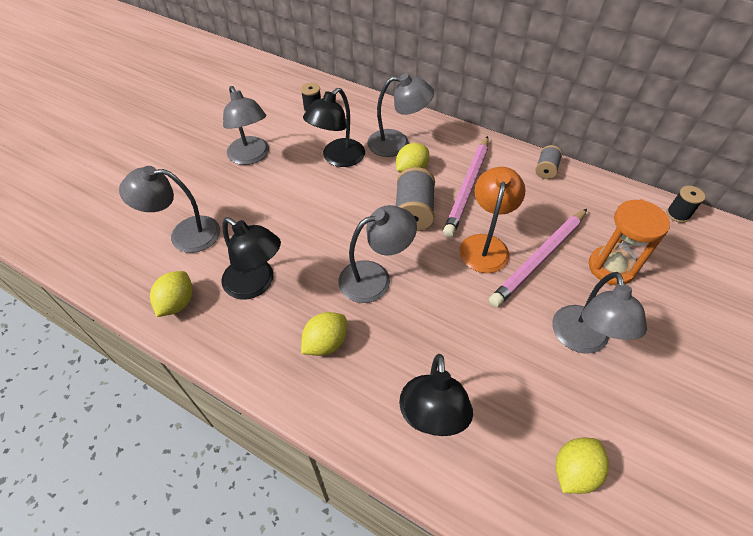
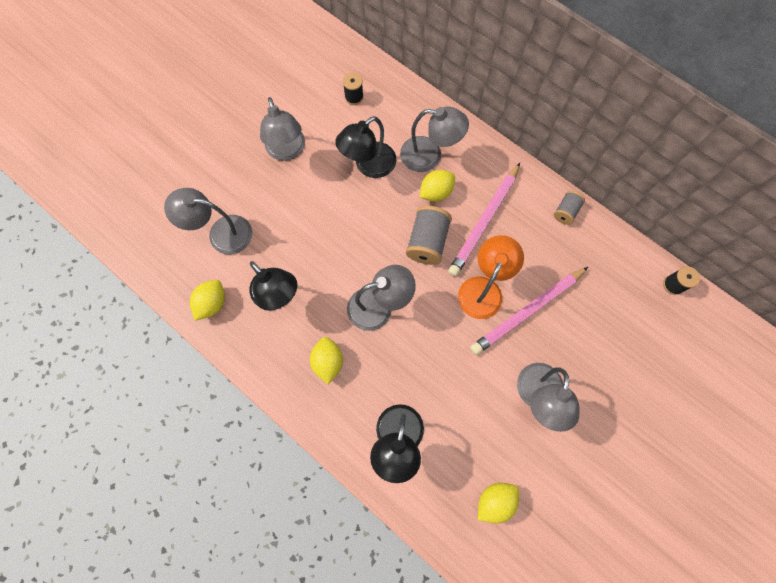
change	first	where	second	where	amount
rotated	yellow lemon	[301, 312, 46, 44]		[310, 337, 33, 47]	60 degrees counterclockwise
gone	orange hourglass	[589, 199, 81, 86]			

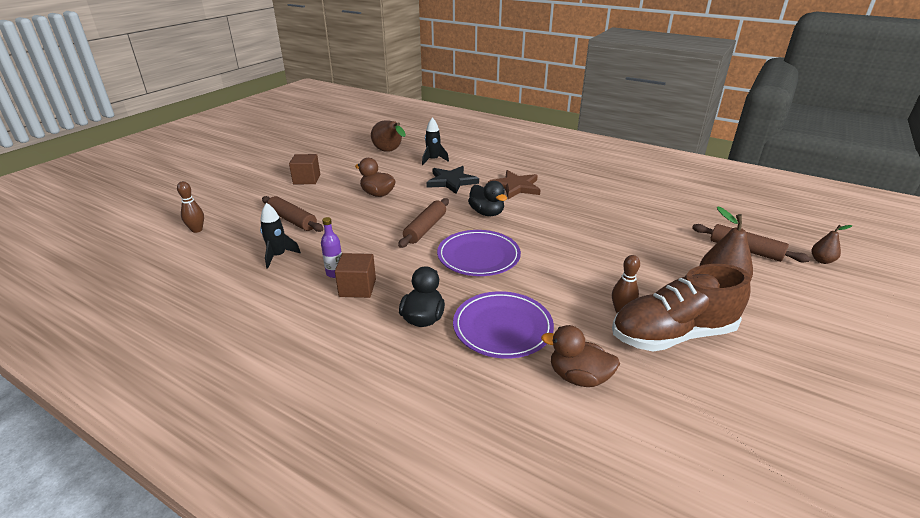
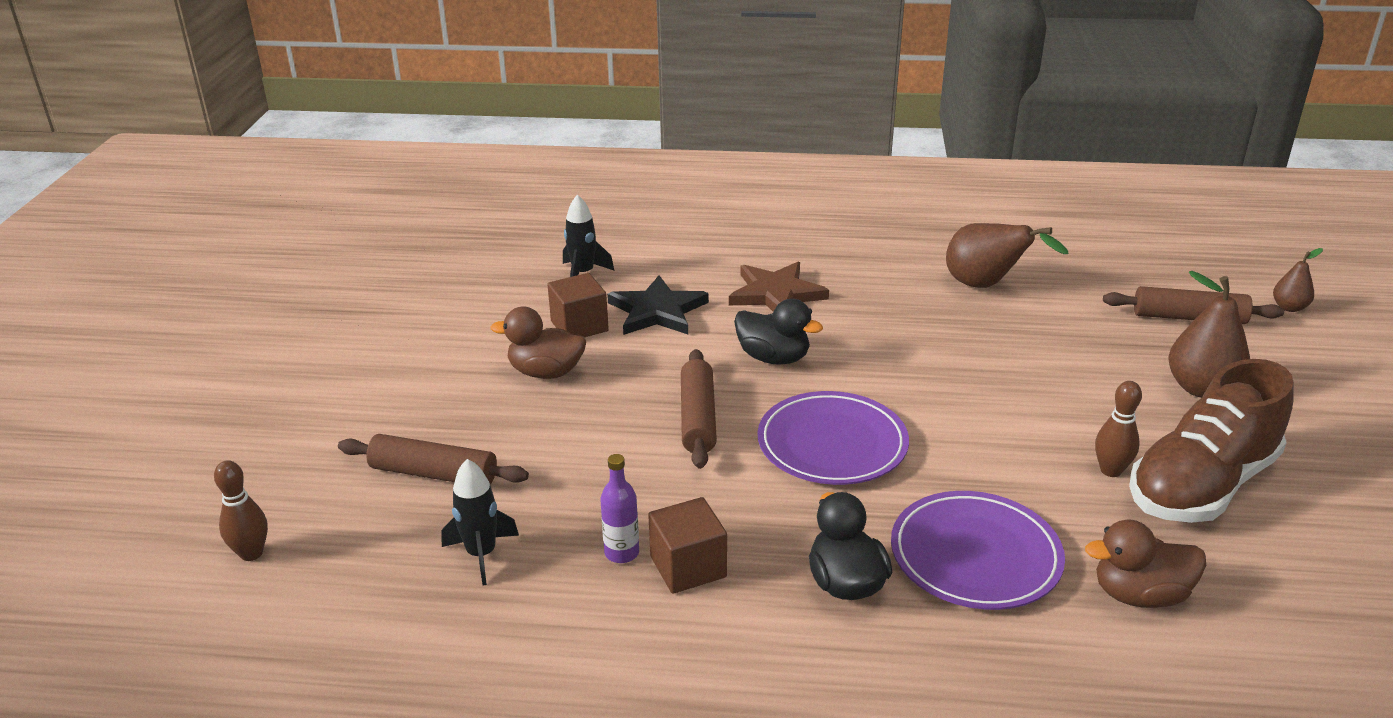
change	first	where	second	where	amount
shifted	brown cube	[289, 154, 31, 30]		[547, 273, 62, 64]	
shifted	brown pear	[371, 120, 35, 32]		[946, 223, 123, 65]	

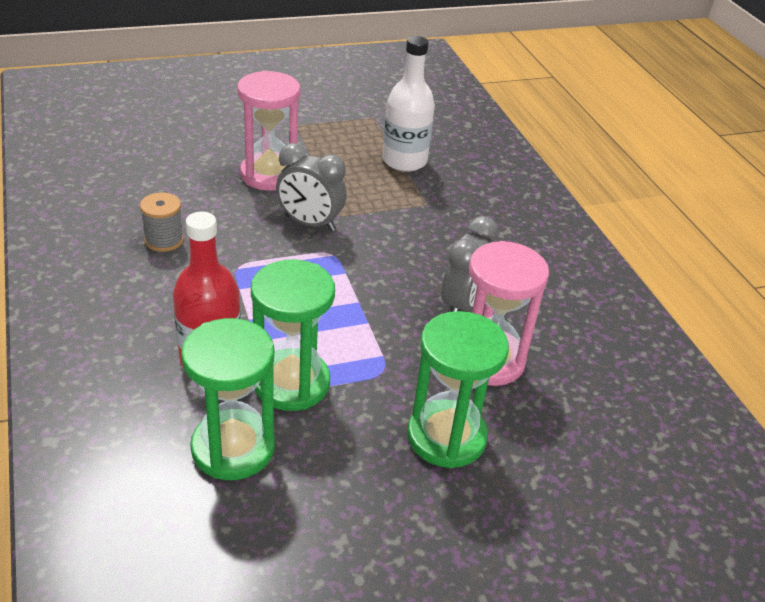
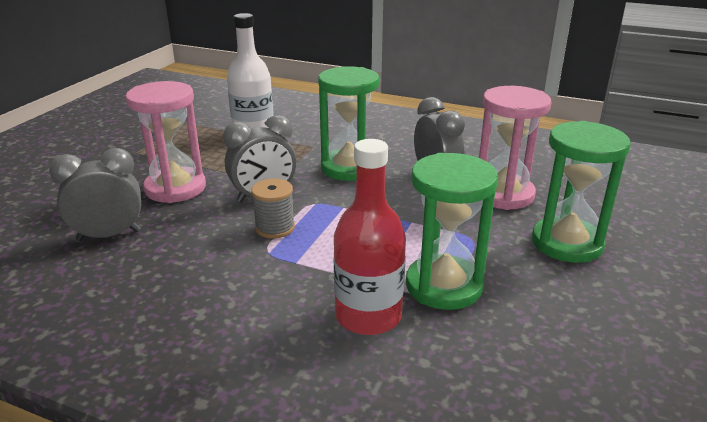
change	first	where	second	where	amount
new			grey clock	[49, 148, 92, 93]	
shifted	grey spool	[140, 193, 44, 59]		[251, 178, 44, 61]	
shifted	green hourglass	[181, 318, 94, 162]		[318, 66, 61, 115]	

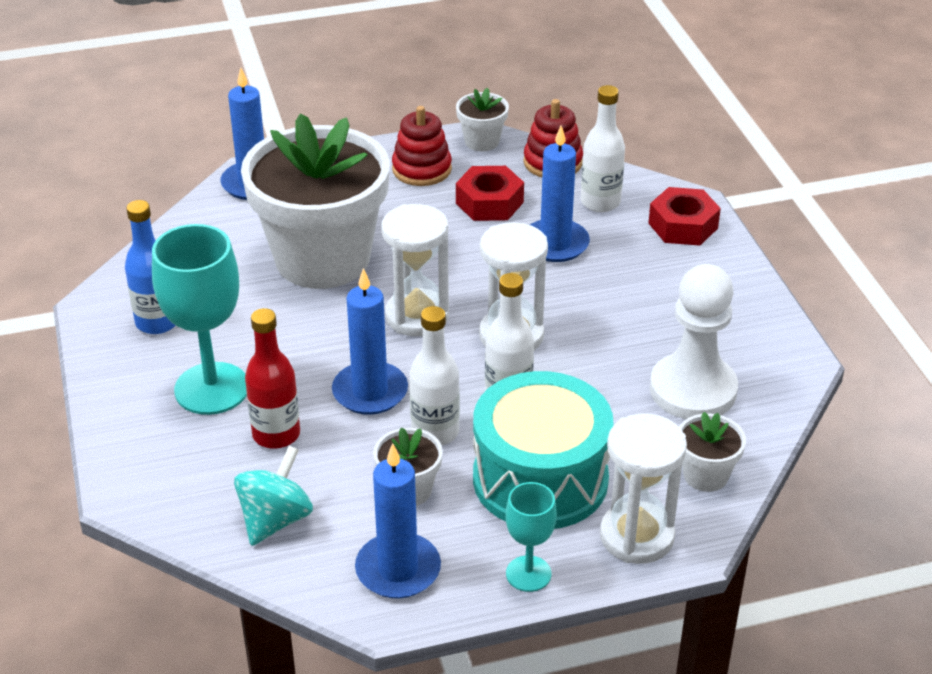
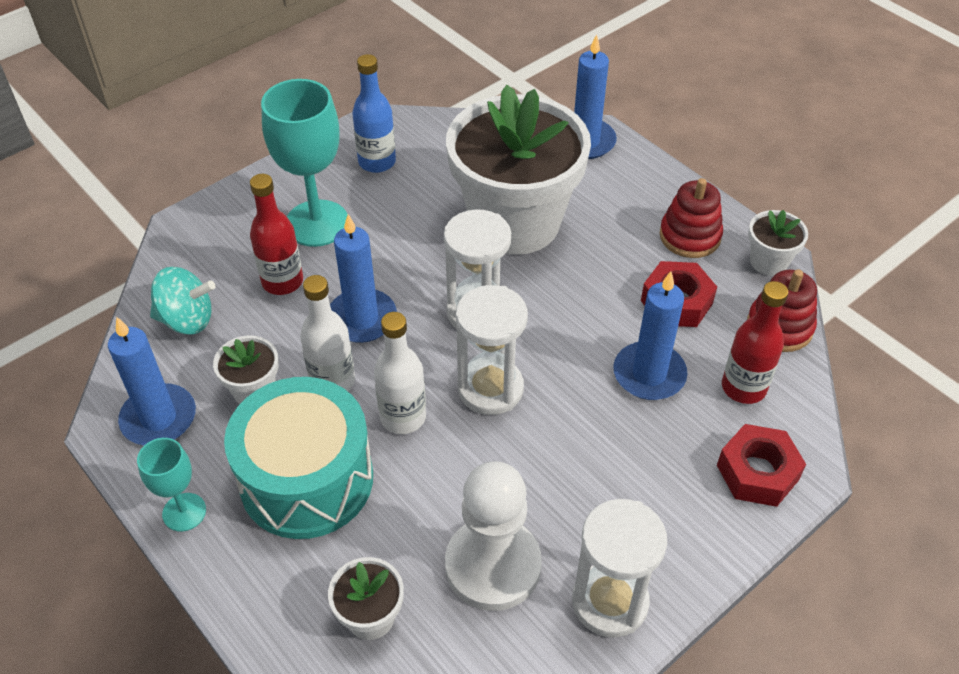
change	first	where	second	where	amount
shifted	white hourglass	[600, 413, 87, 151]		[572, 499, 95, 139]	
repainted	white bottle	[581, 85, 44, 127]	red bottle	[722, 281, 66, 123]	

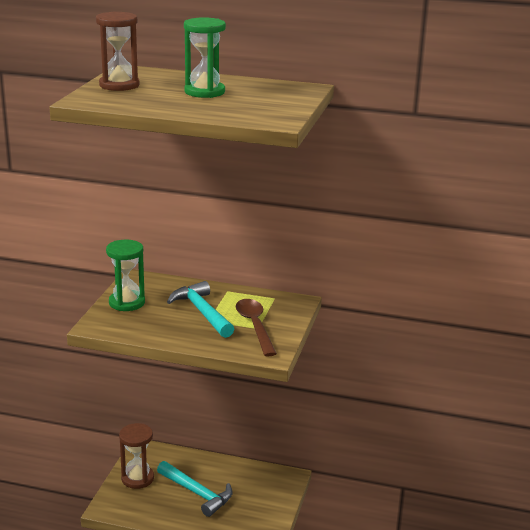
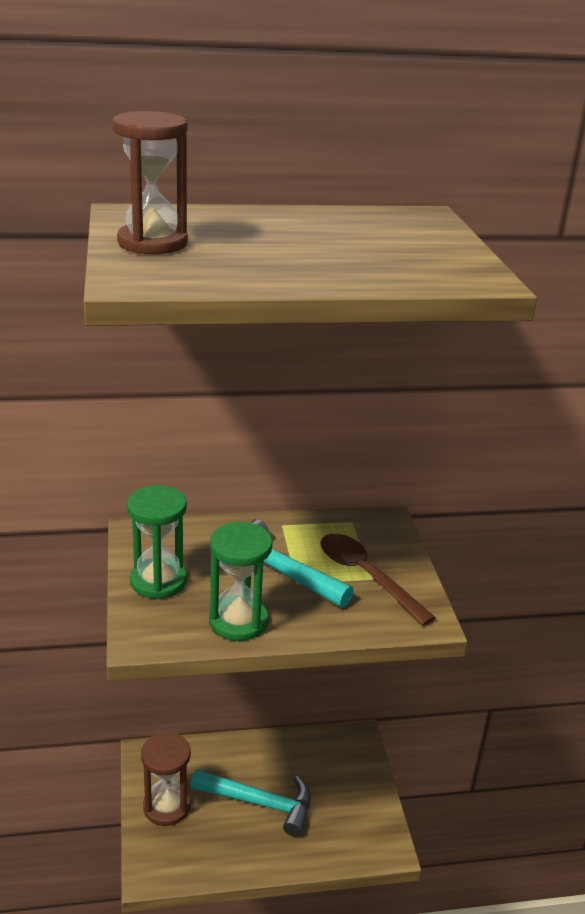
change	first	where	second	where	amount
shifted	green hourglass	[184, 17, 42, 81]		[209, 522, 64, 119]	

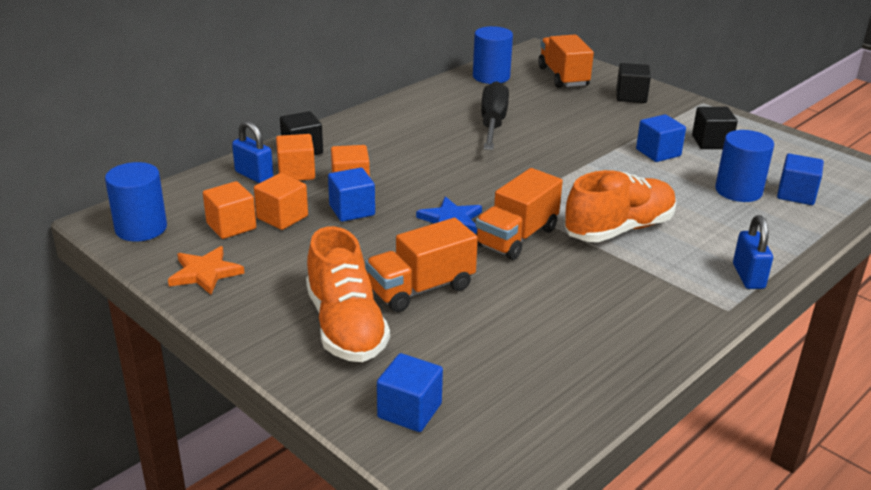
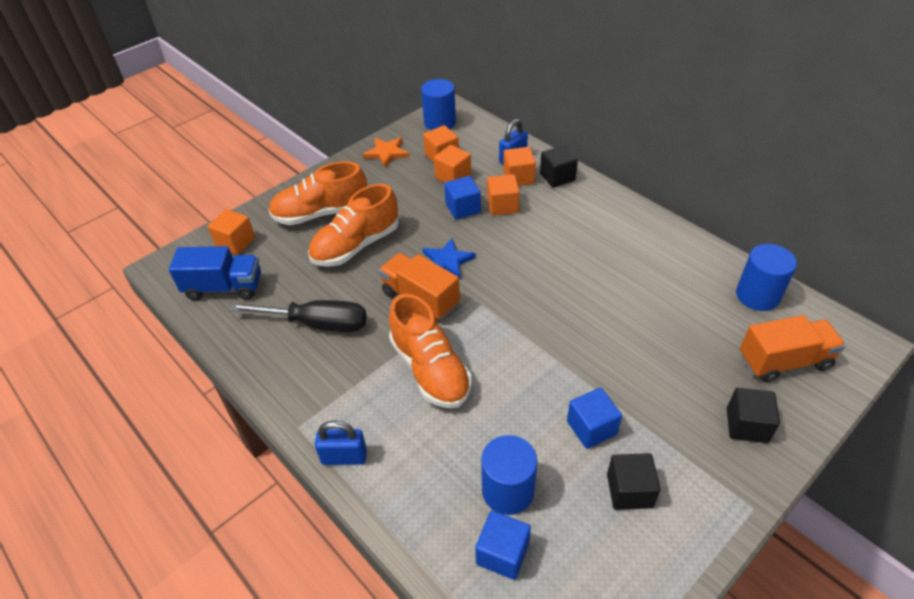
change	first	where	second	where	amount
new			blue truck	[169, 246, 92, 55]	
repainted	blue cube	[377, 353, 66, 79]	orange cube	[208, 209, 47, 46]	
shifted	black screwdriver	[481, 81, 28, 69]		[228, 300, 139, 32]	
swapped	orange truck	[365, 218, 113, 94]	orange shoe	[308, 184, 91, 83]	

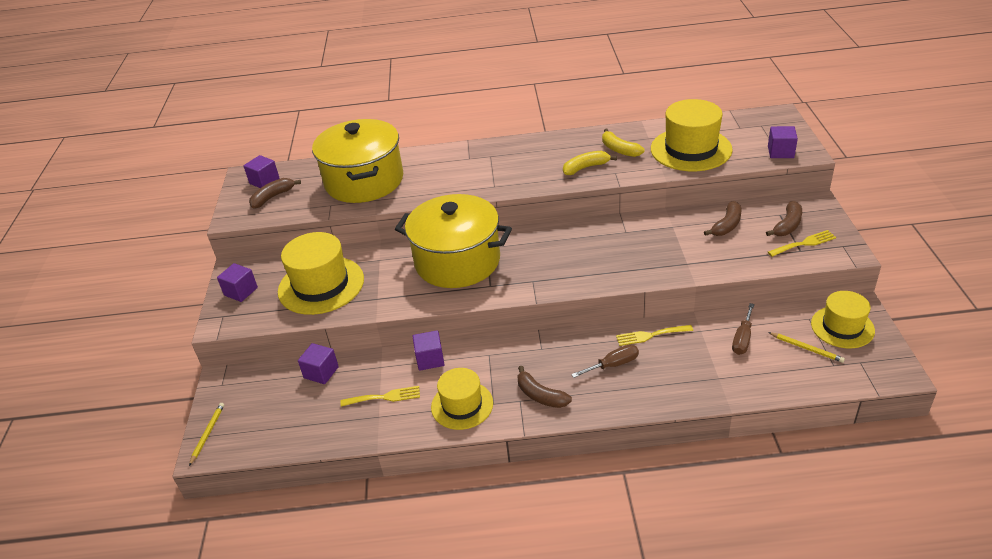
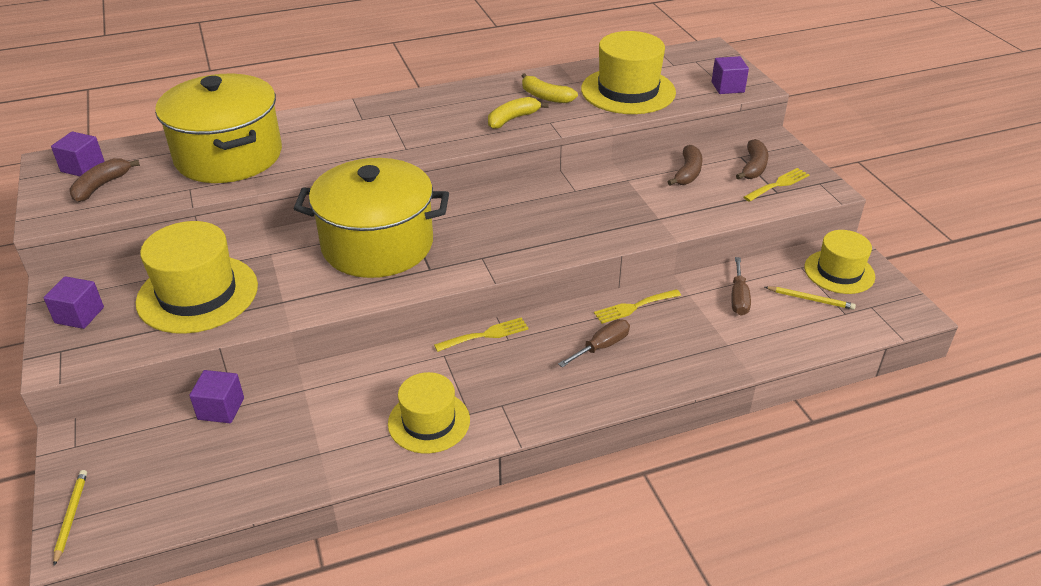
change	first	where	second	where	amount
shifted	yellow fork	[341, 386, 79, 21]		[434, 317, 94, 35]	
gone	purple cube	[412, 330, 33, 41]			
gone	brown banana	[517, 366, 55, 42]			

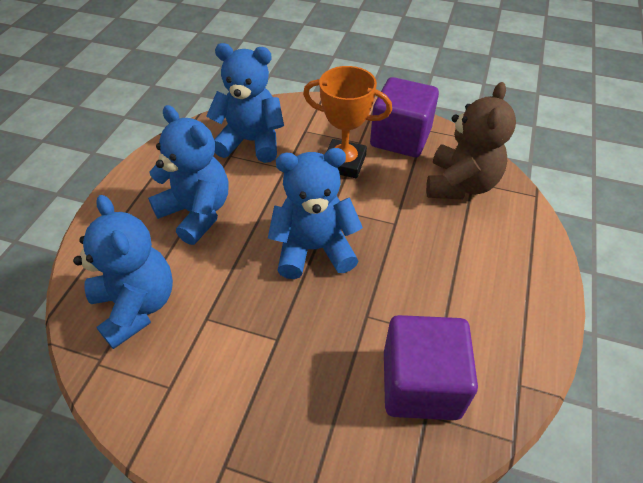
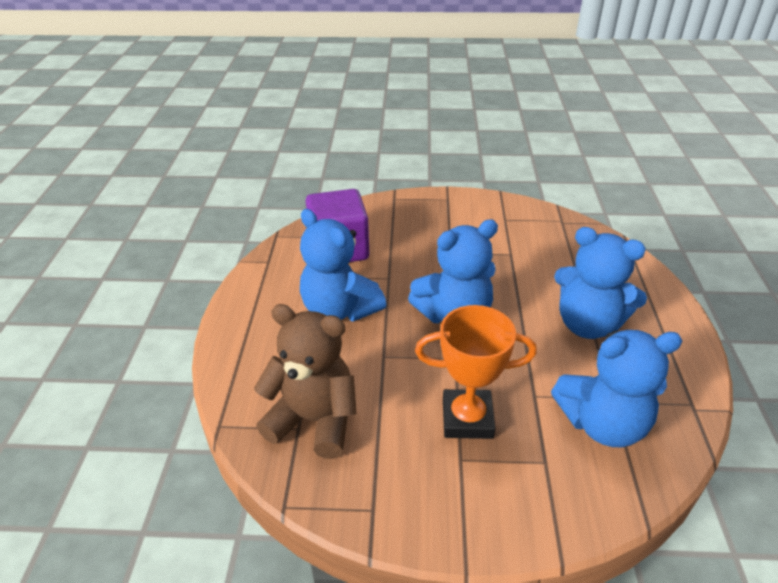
change	first	where	second	where	amount
rotated	brown teddy bear	[426, 82, 90, 118]		[254, 304, 102, 155]	105 degrees clockwise
shifted	blue teddy bear	[73, 195, 100, 154]		[300, 209, 87, 113]	
gone	purple cube	[370, 77, 69, 80]			

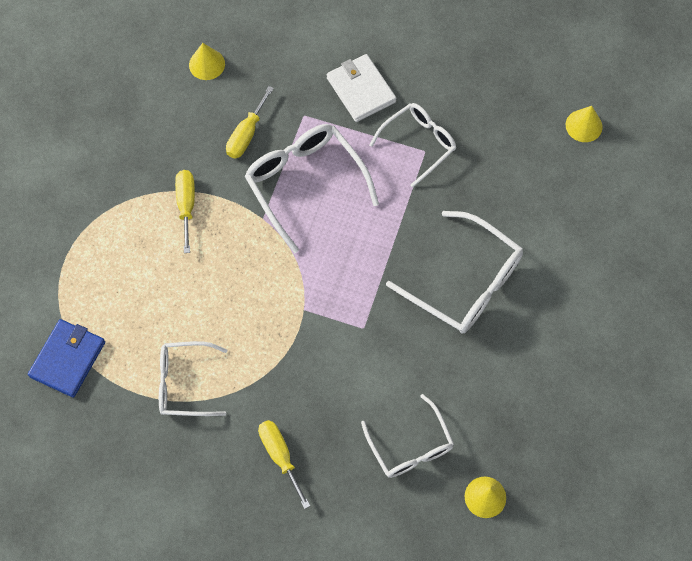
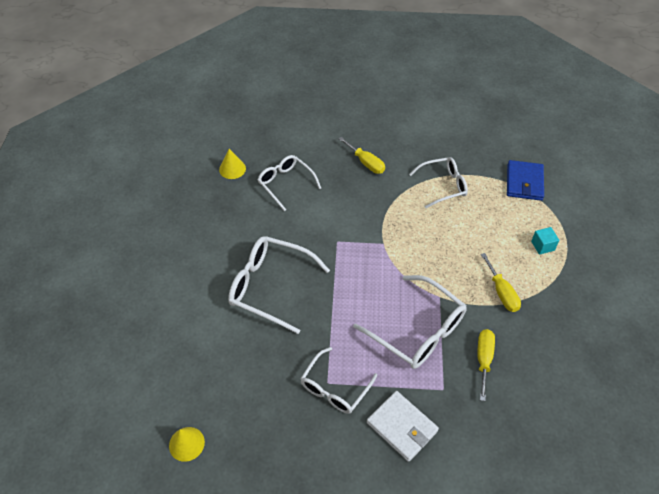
change	first	where	second	where	amount
new			turquoise cube	[531, 227, 28, 28]	
gone	yellow cone	[189, 43, 36, 37]			

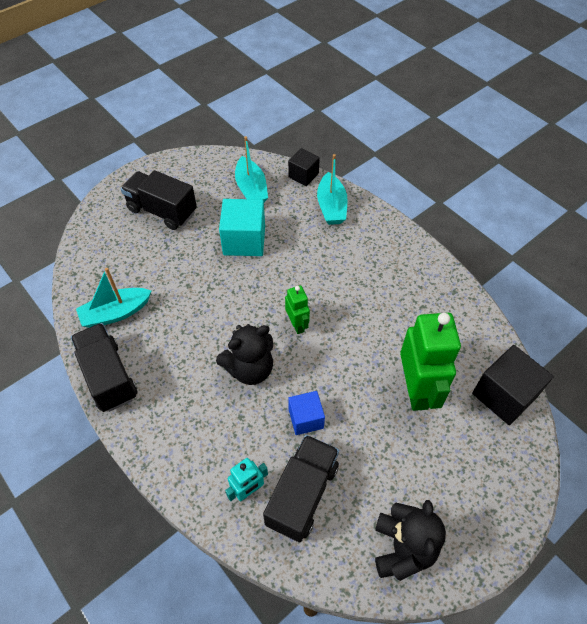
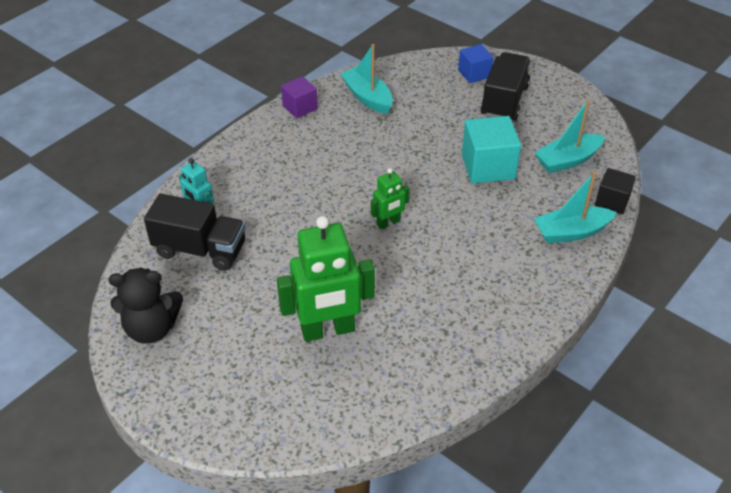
change	first	where	second	where	amount
swapped	black truck	[71, 323, 67, 89]	purple cube	[281, 76, 37, 42]	
shifted	blue cube	[288, 391, 37, 44]		[458, 44, 36, 39]	
gone	black teddy bear	[216, 324, 57, 61]			
gone	black cube	[472, 345, 82, 80]			

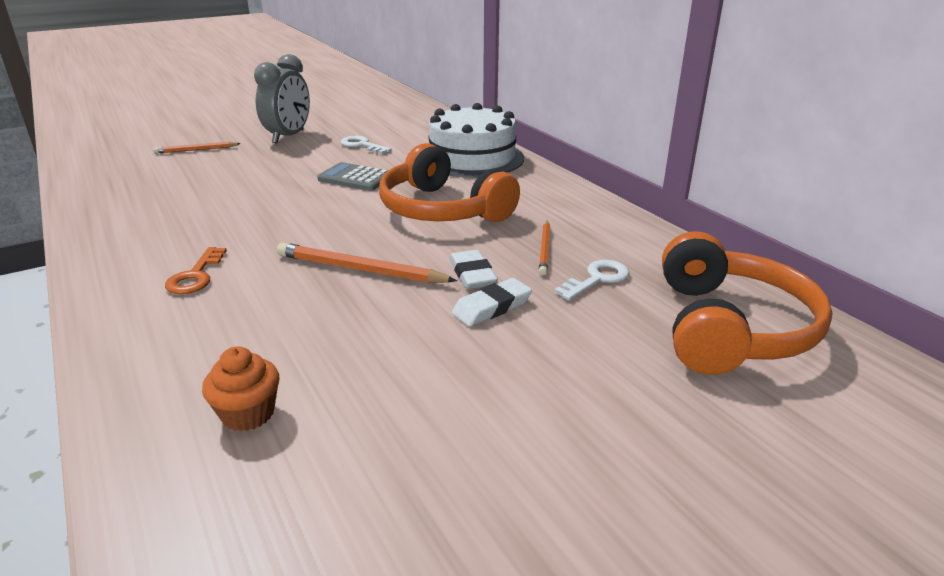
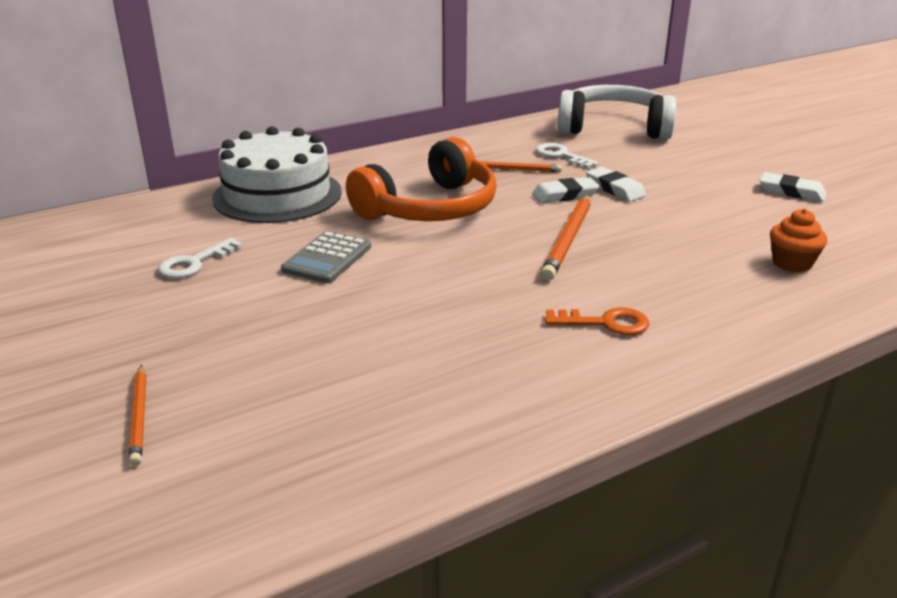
change	first	where	second	where	amount
repainted	orange headphones	[662, 231, 171, 144]	white headphones	[558, 85, 119, 55]	
new			white eraser	[760, 172, 67, 30]	
gone	grey clock	[254, 54, 56, 89]			

